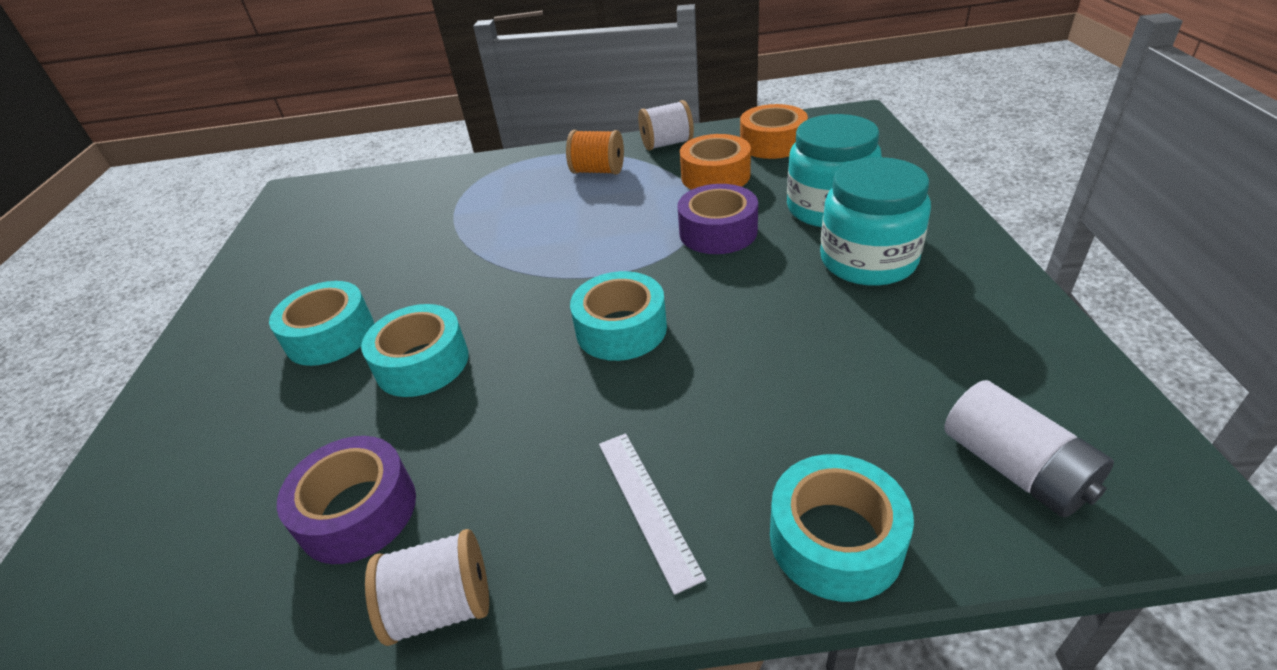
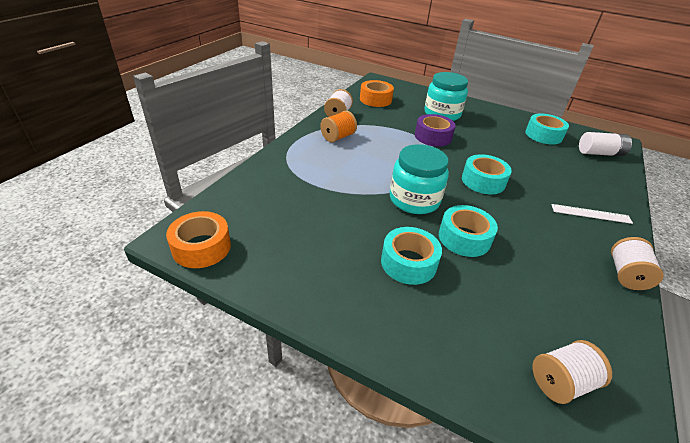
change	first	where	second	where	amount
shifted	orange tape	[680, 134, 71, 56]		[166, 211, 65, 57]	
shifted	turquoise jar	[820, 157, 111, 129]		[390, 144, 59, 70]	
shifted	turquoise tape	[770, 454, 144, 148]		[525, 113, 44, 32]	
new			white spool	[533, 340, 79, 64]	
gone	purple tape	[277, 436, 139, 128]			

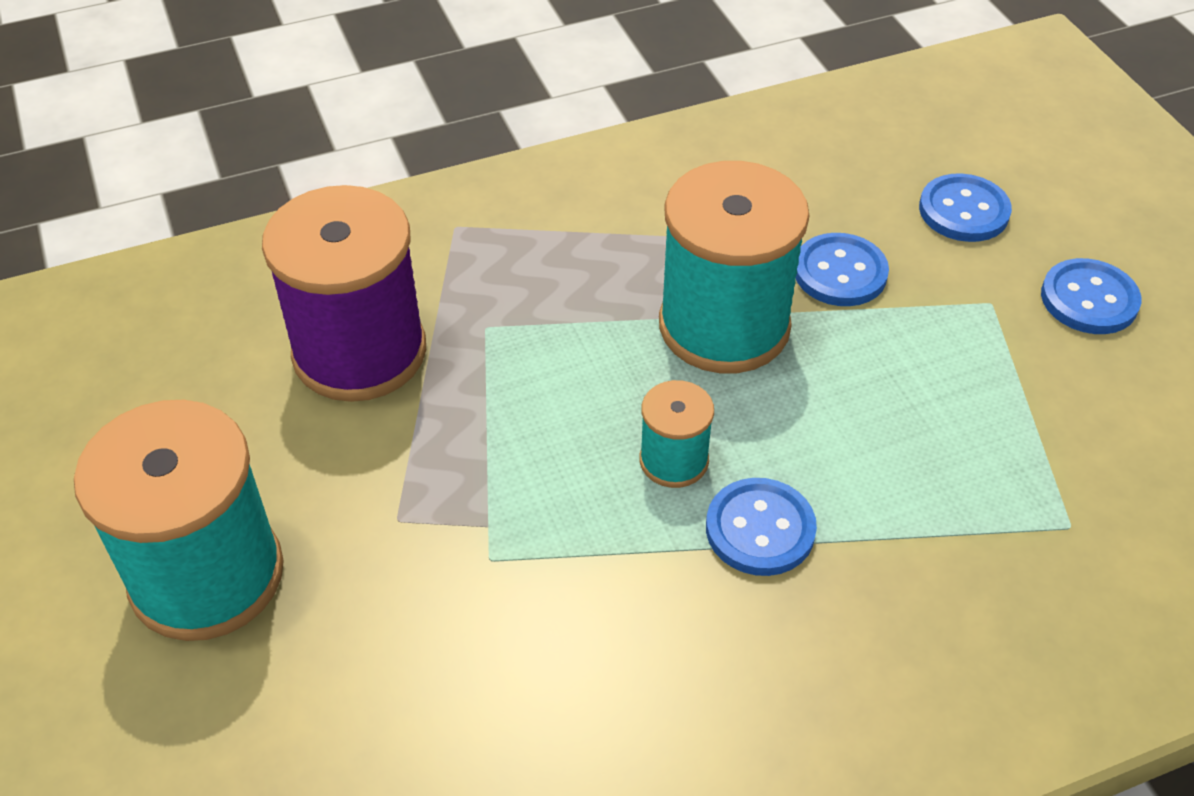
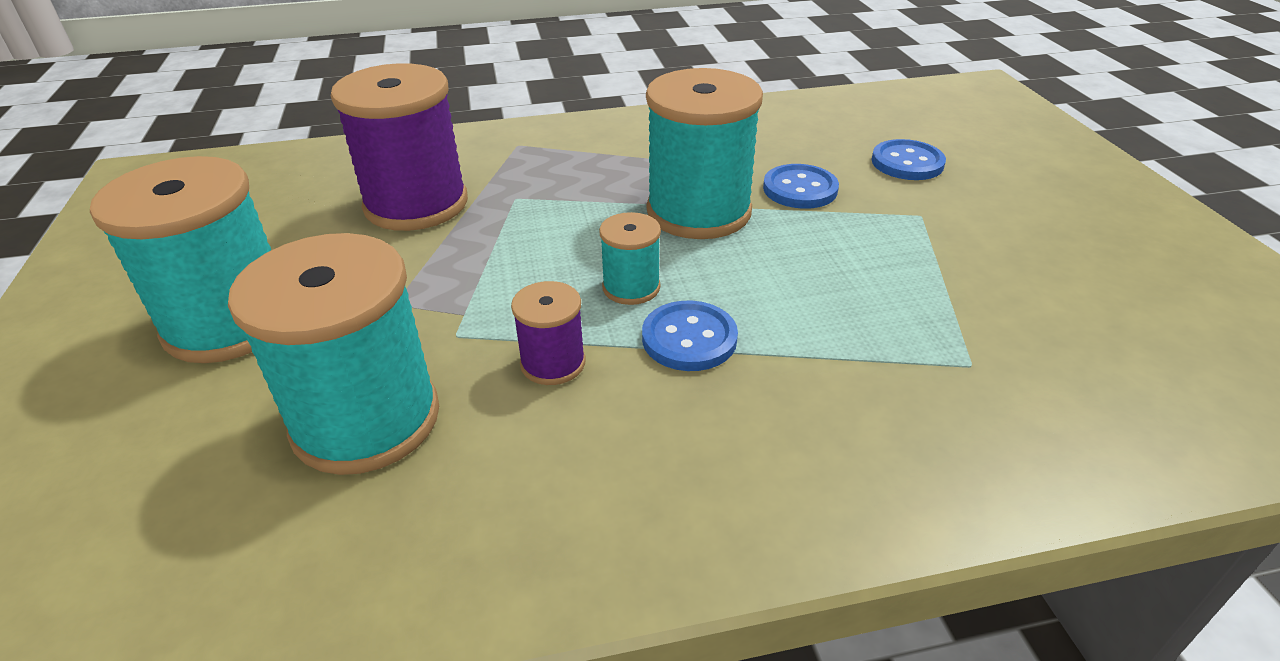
change	first	where	second	where	amount
new			turquoise spool	[228, 233, 211, 242]	
new			purple spool	[511, 281, 75, 104]	
gone	blue button	[1041, 258, 100, 76]			

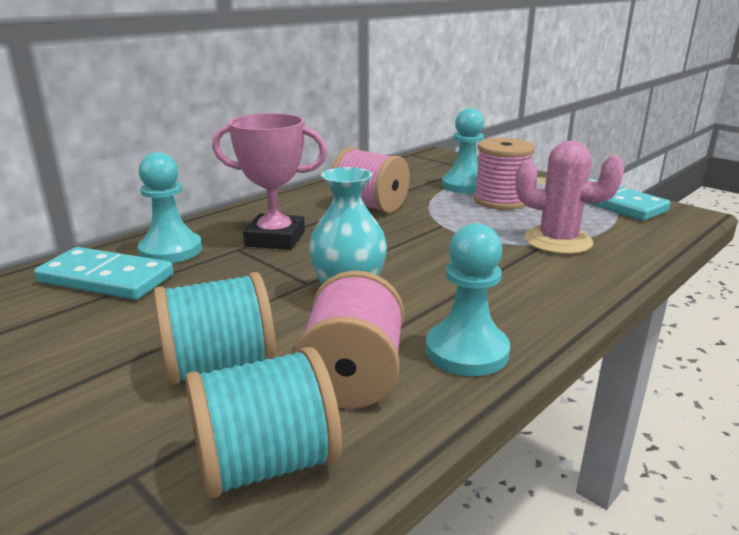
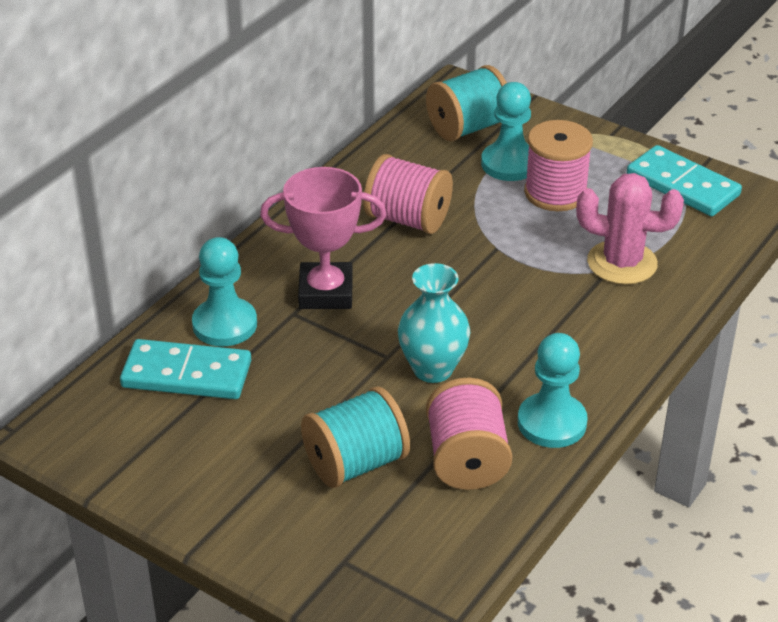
change	first	where	second	where	amount
shifted	turquoise spool	[185, 347, 157, 151]		[426, 65, 81, 76]	

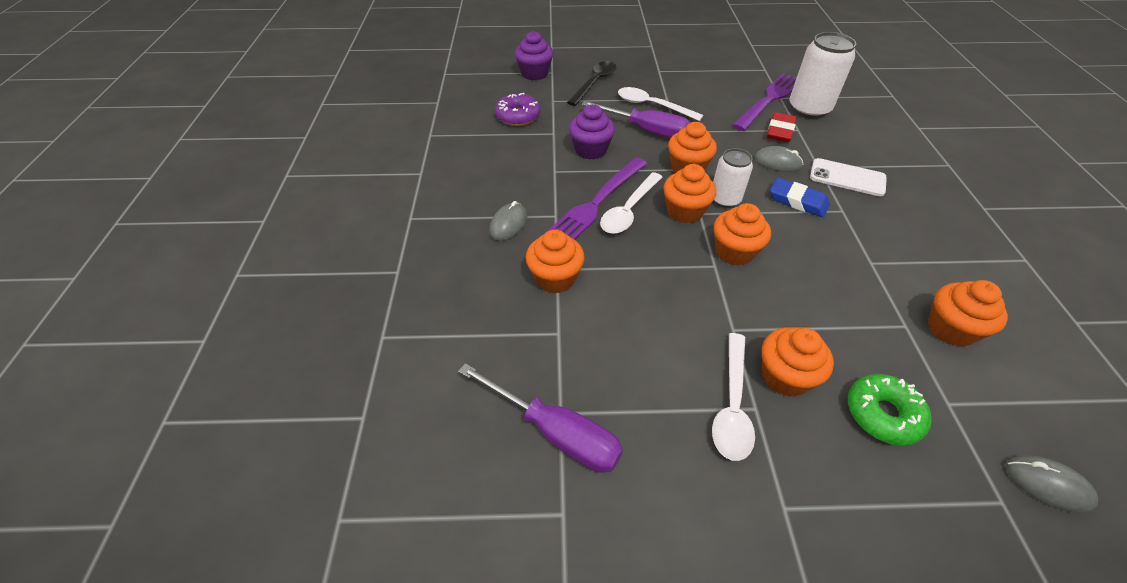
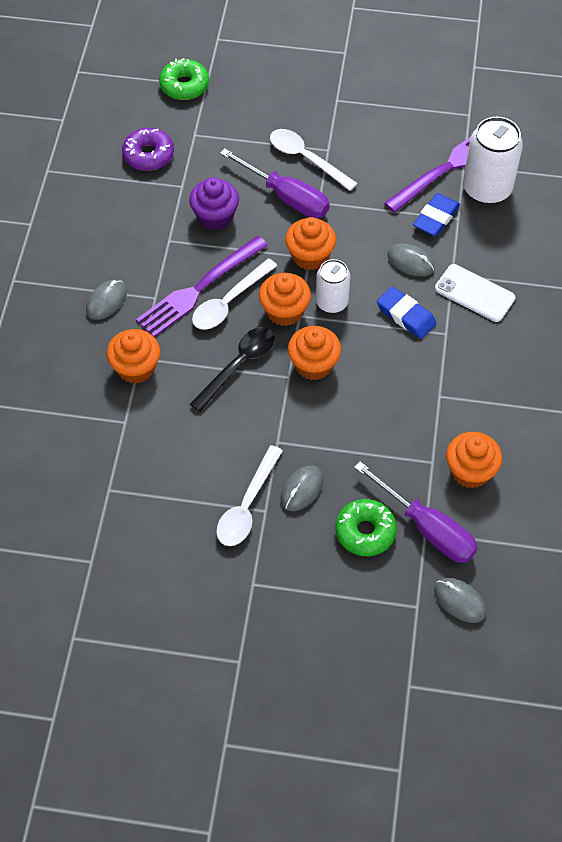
change	first	where	second	where	amount
swapped	purple cupcake	[515, 31, 38, 49]	green donut	[159, 58, 50, 42]	
shifted	black spoon	[567, 61, 50, 45]		[190, 327, 84, 85]	
swapped	orange cupcake	[762, 327, 72, 70]	grey mouse	[281, 465, 42, 46]	
shifted	purple screwdriver	[458, 363, 165, 110]		[354, 461, 124, 102]	
repainted	red eraser	[767, 112, 29, 30]	blue eraser	[413, 193, 47, 43]	

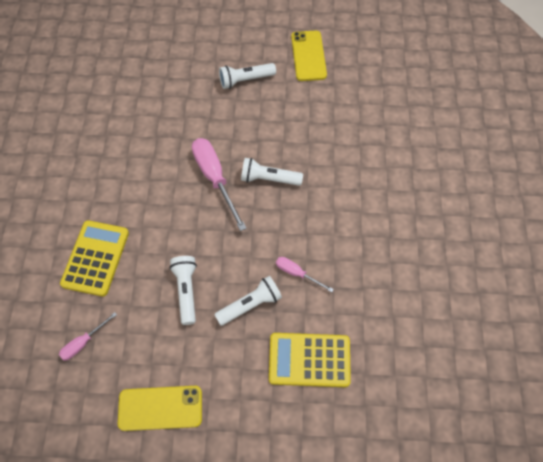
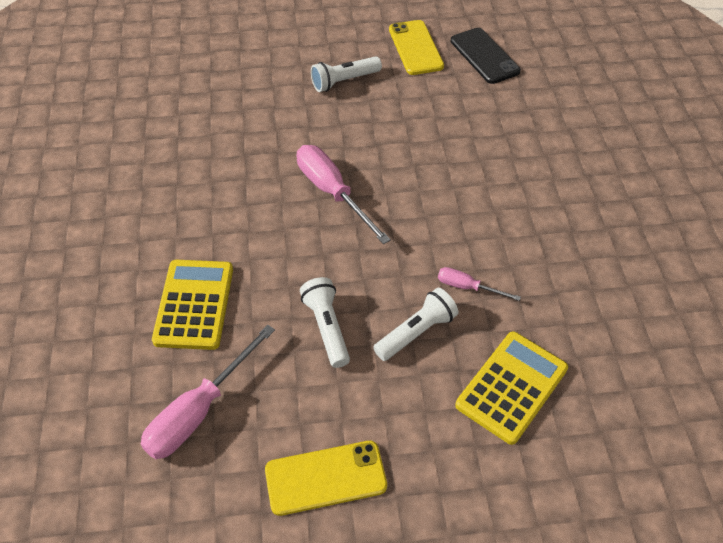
change	first	where	second	where	amount
scaled	pink screwdriver	[59, 312, 58, 49]		[141, 324, 134, 135]	x1.89
new			black phone	[451, 28, 70, 56]	
rotated	yellow calculator	[269, 333, 82, 54]		[455, 331, 113, 114]	135 degrees clockwise
gone	white flashlight	[241, 158, 62, 28]			

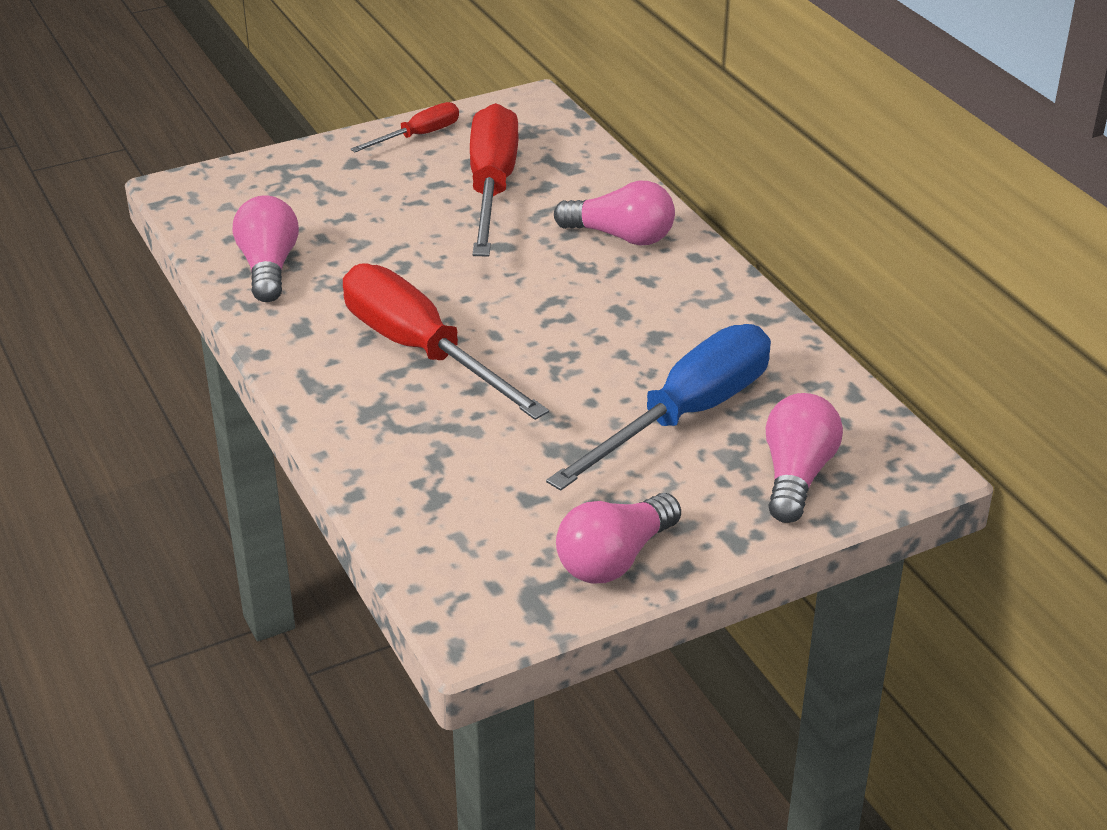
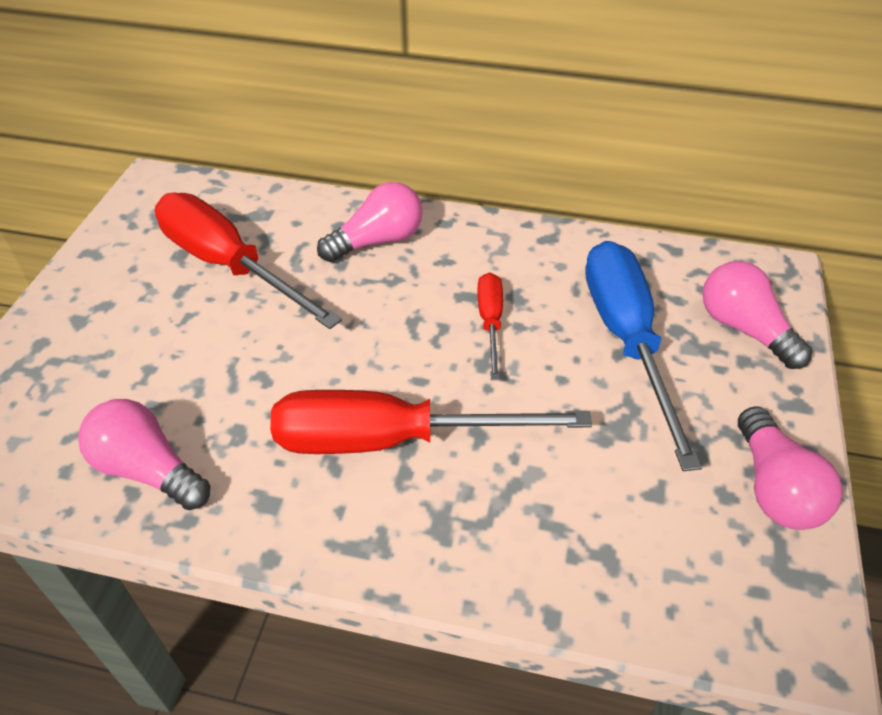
change	first	where	second	where	amount
shifted	red screwdriver	[351, 102, 108, 50]		[477, 272, 26, 108]	

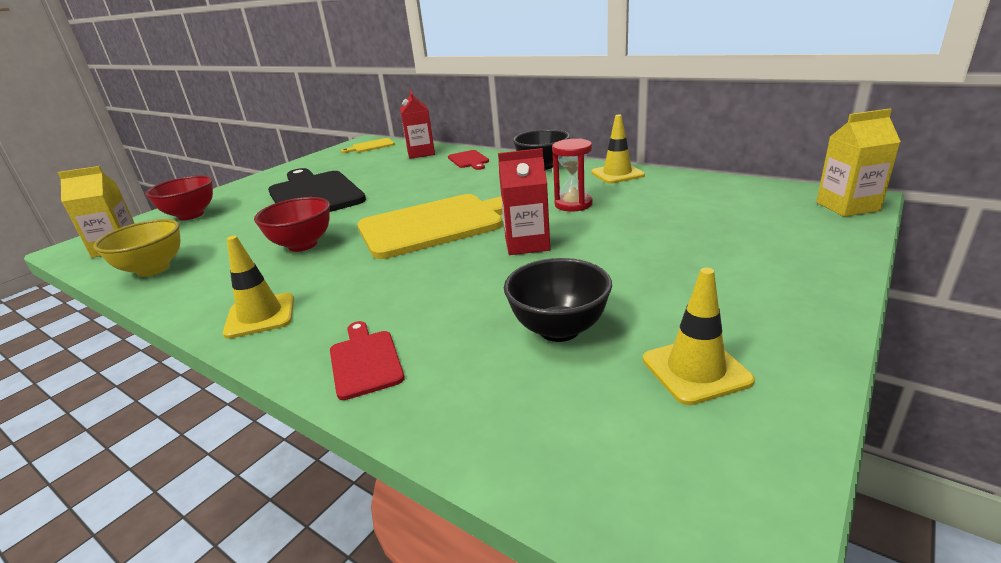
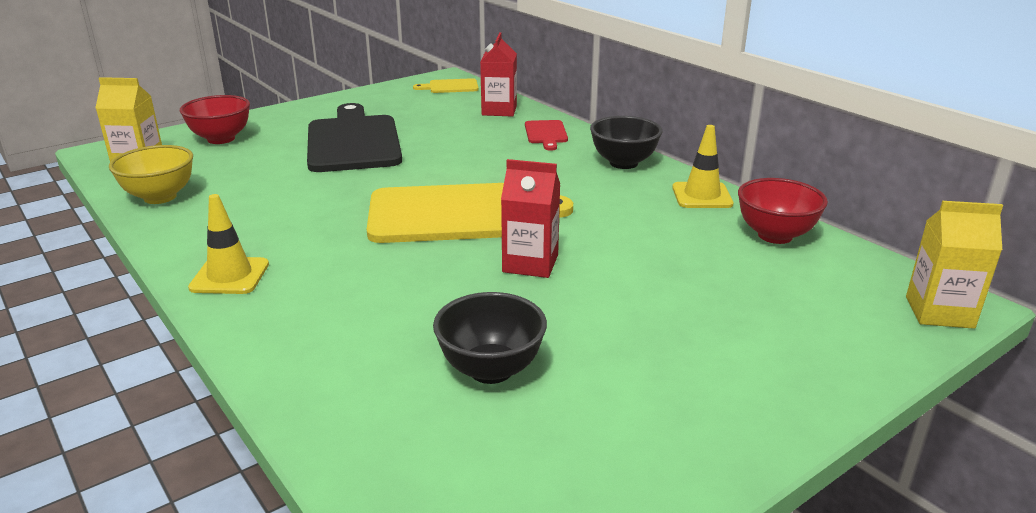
change	first	where	second	where	amount
shifted	red bowl	[254, 197, 76, 55]		[738, 178, 90, 66]	
gone	red cutting board	[330, 321, 75, 79]			
gone	red hourglass	[552, 139, 40, 72]			
gone	yellow traffic cone	[643, 268, 112, 137]			

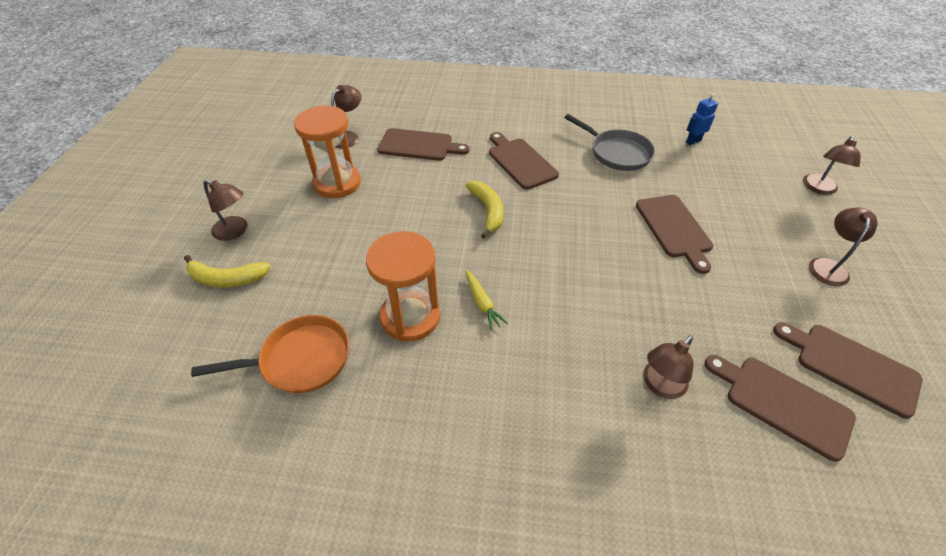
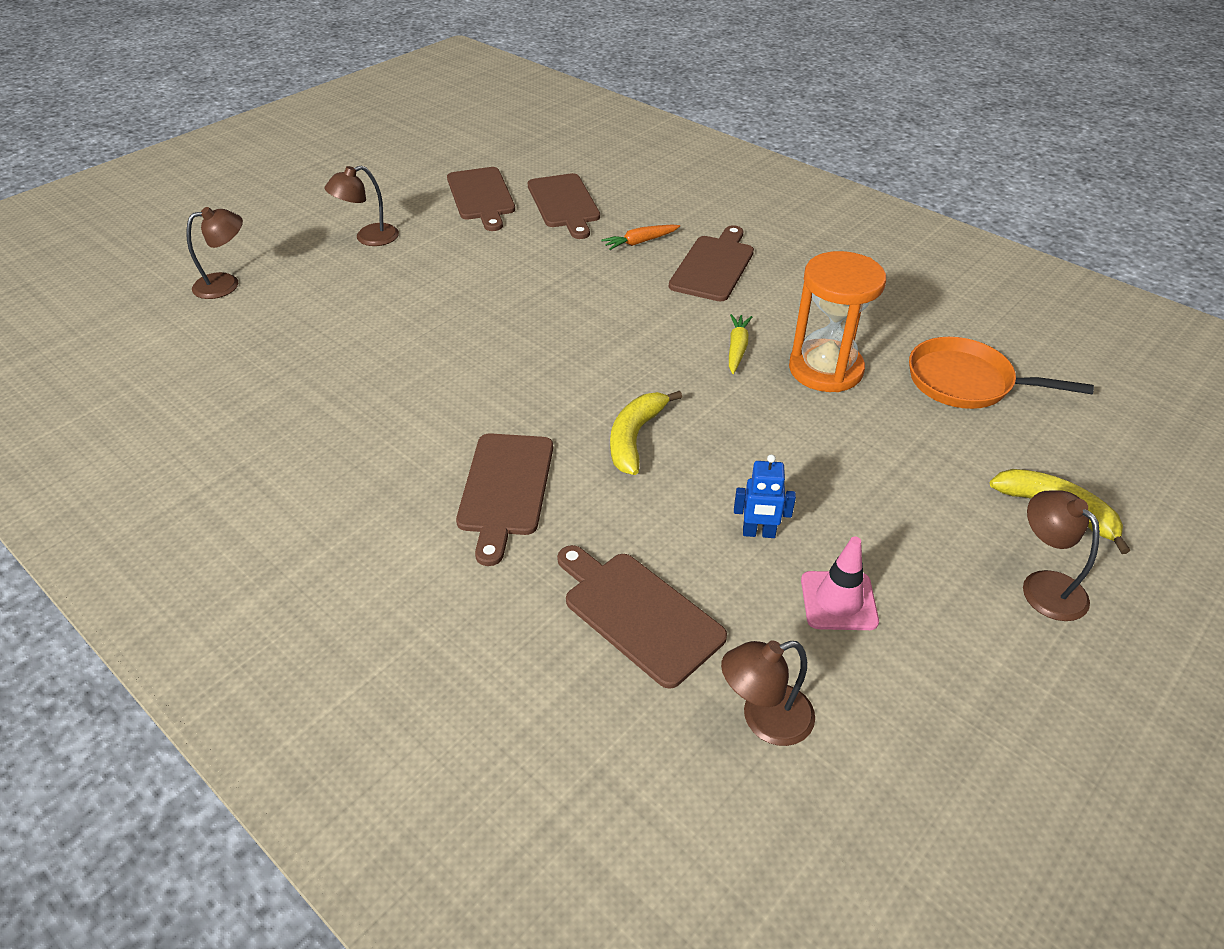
change	first	where	second	where	amount
swapped	brown lamp	[643, 335, 50, 64]	orange carrot	[601, 224, 79, 26]	
shifted	brown cutting board	[636, 195, 77, 79]		[669, 225, 85, 77]	
shifted	blue robot	[686, 93, 32, 52]		[734, 454, 62, 84]	
swapped	orange hourglass	[294, 106, 67, 92]	pink traffic cone	[801, 537, 78, 93]	
gone	grey pan	[564, 114, 91, 57]			

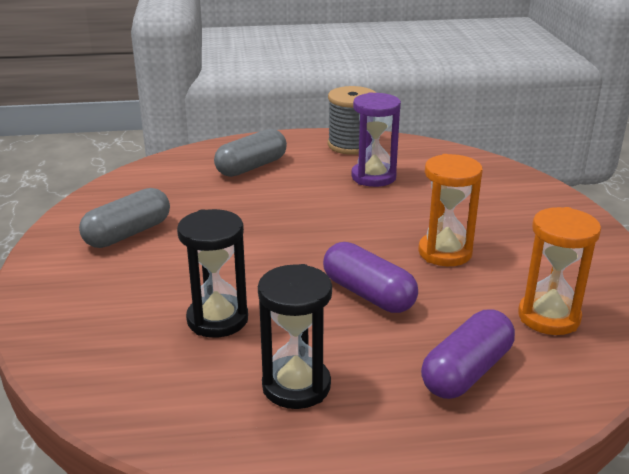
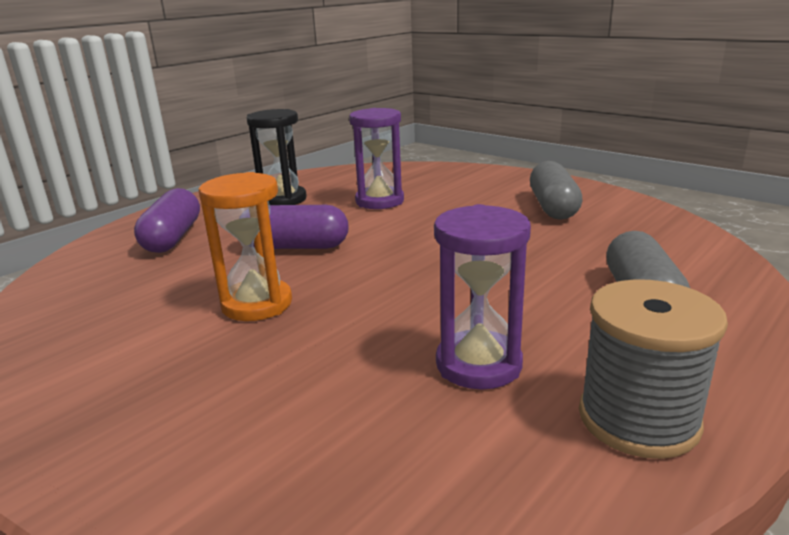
change	first	where	second	where	amount
repainted	black hourglass	[177, 209, 71, 129]	purple hourglass	[349, 108, 55, 101]	
gone	orange hourglass	[518, 207, 83, 128]			

